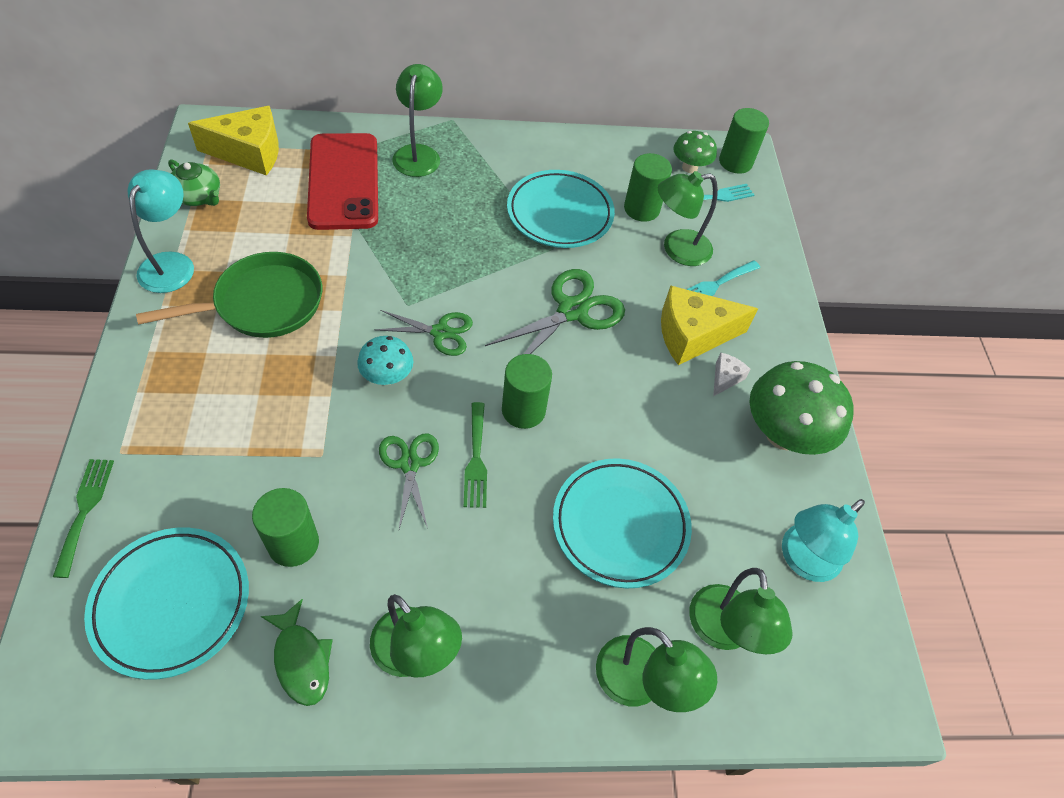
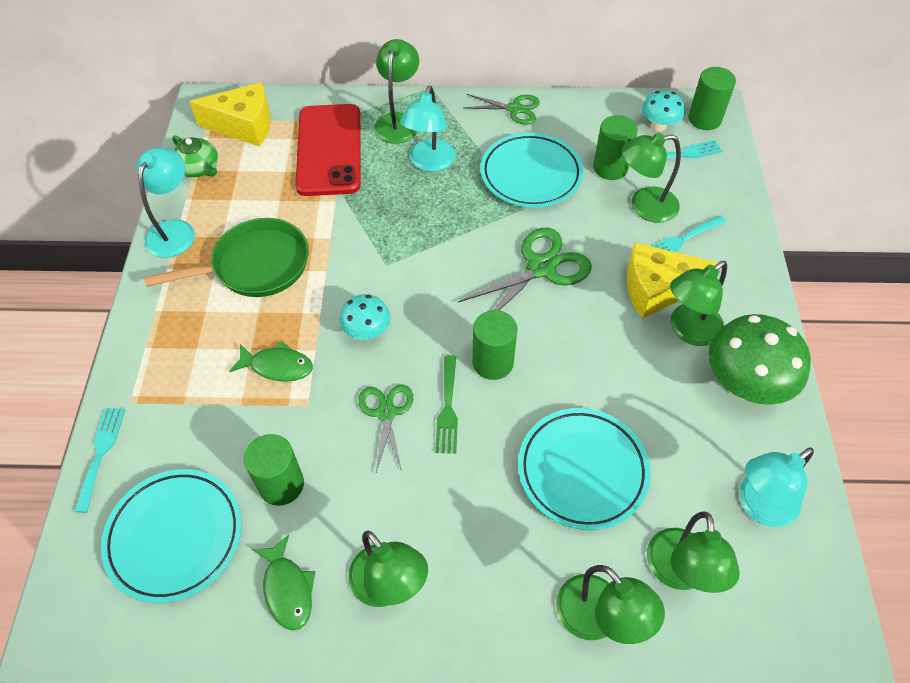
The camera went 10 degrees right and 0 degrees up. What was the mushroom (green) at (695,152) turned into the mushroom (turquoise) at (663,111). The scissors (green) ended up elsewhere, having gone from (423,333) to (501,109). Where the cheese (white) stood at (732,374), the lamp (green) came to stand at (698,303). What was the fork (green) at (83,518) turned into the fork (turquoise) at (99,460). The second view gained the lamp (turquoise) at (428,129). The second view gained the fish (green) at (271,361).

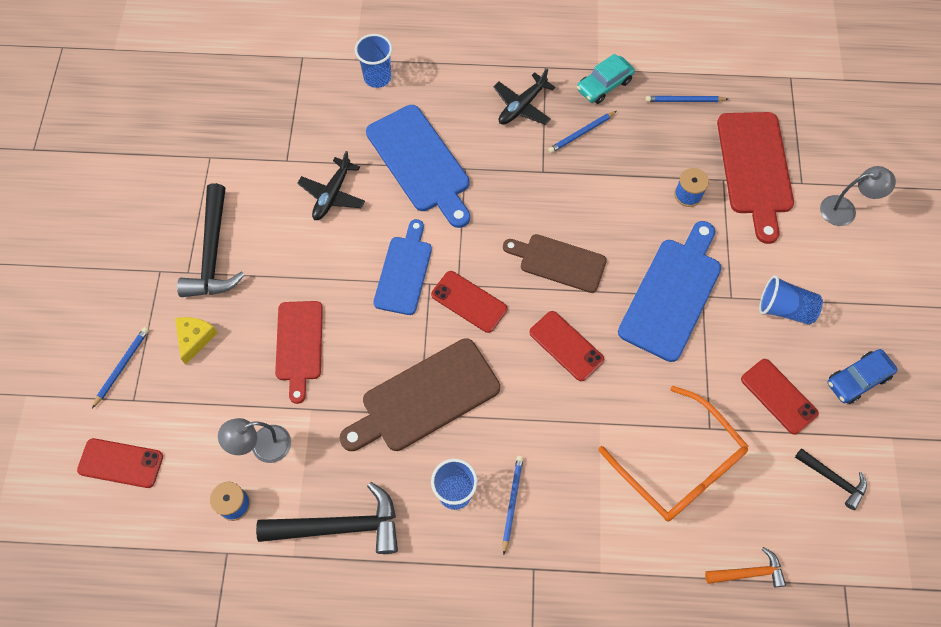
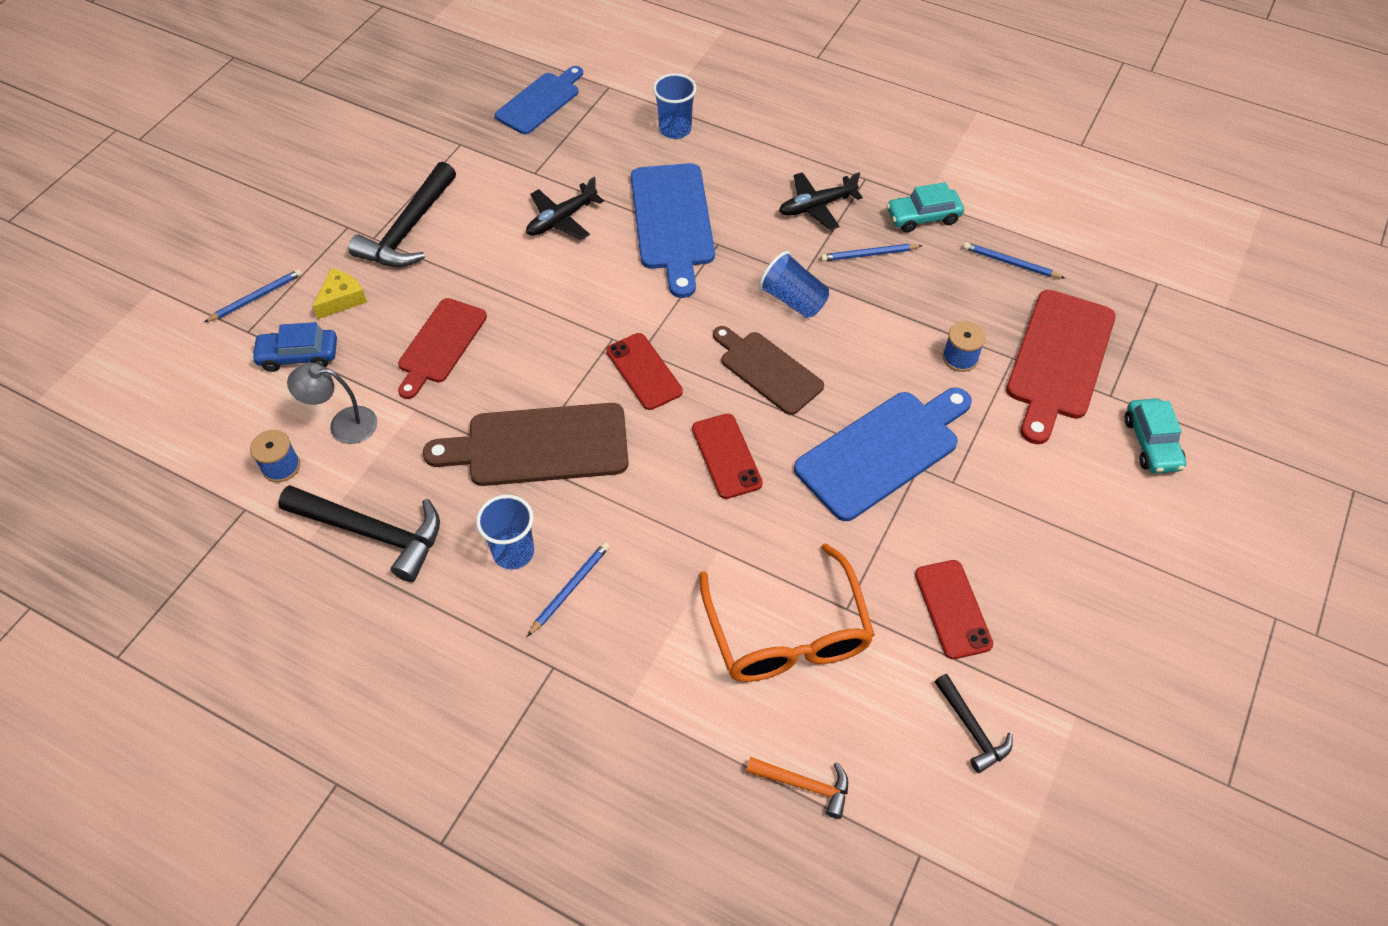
The camera went 25 degrees right and 10 degrees down. Where the lamp (grey) stood at (858,196), the car (turquoise) came to stand at (1155,435). The cutting board (blue) ended up elsewhere, having gone from (402,267) to (539,100). The cup (blue) ended up elsewhere, having gone from (791,300) to (794,284). The car (blue) ended up elsewhere, having gone from (862,376) to (294,347). The second view lost the phone (red) at (120,463).

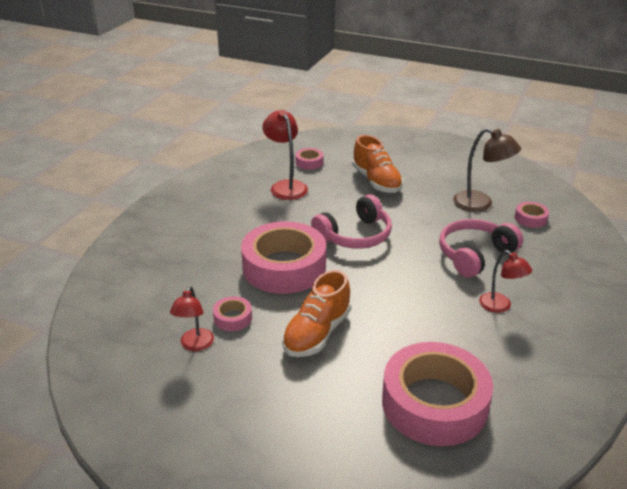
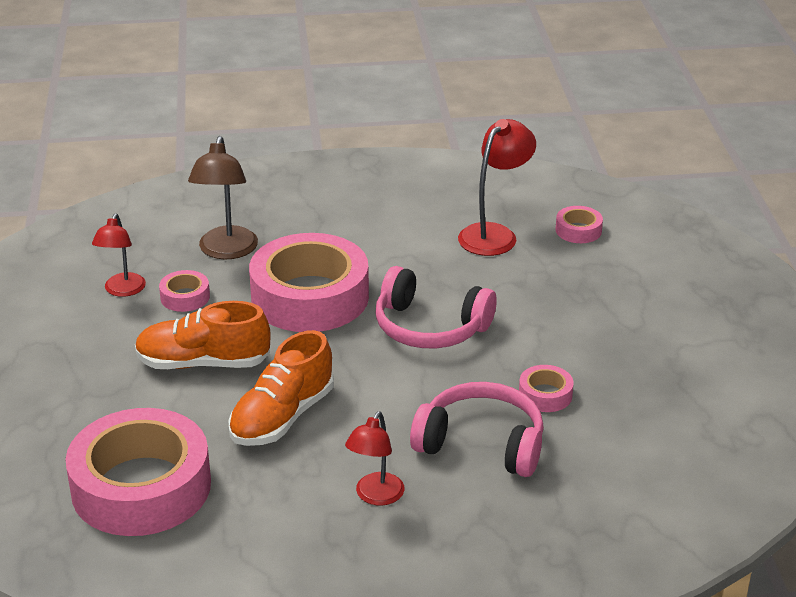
The camera went 60 degrees right and 0 degrees up. The lamp (brown) ended up elsewhere, having gone from (487,170) to (223,197). The shoe (orange) ended up elsewhere, having gone from (377,164) to (281,388). The tape (pink) ended up elsewhere, having gone from (532,215) to (546,388). The lamp (red) at (192,318) ended up facing another way, 60 degrees counterclockwise from before.

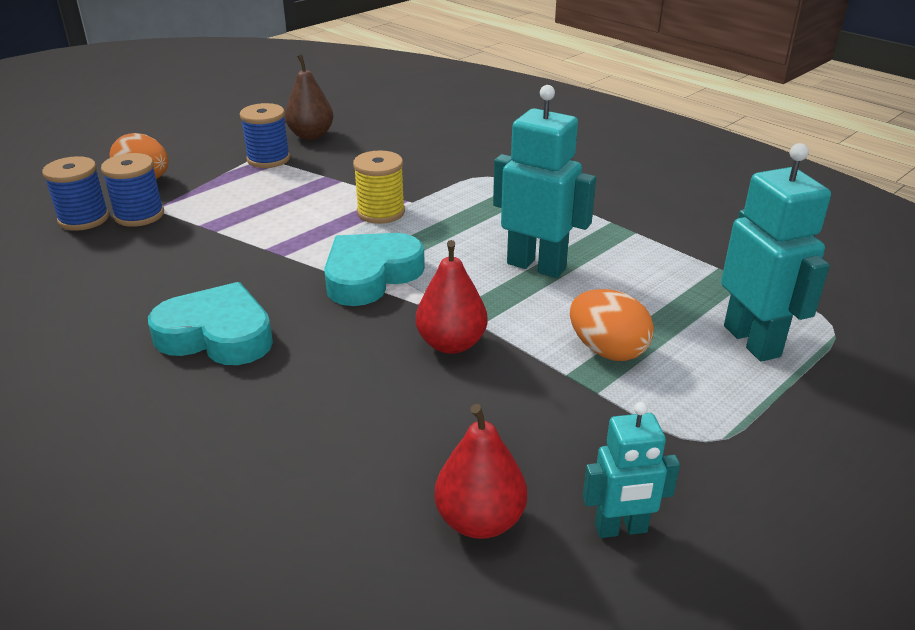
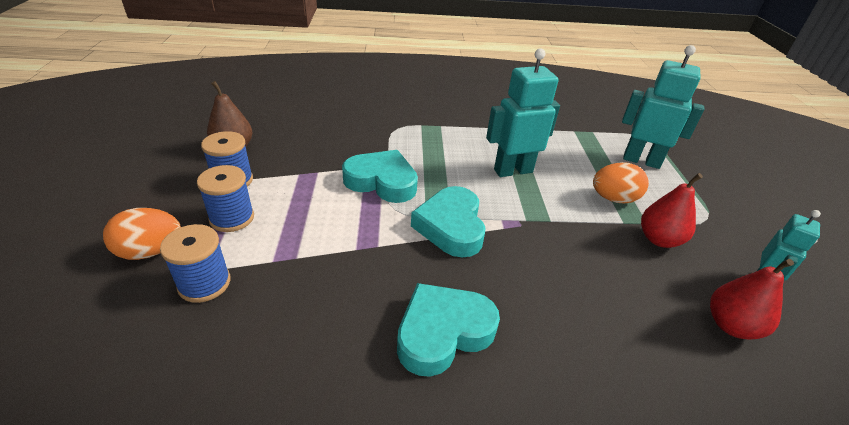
The camera went 50 degrees left and 5 degrees up. Where the spool (yellow) stood at (379,187), the heart (turquoise) came to stand at (380,176). The spool (blue) ended up elsewhere, having gone from (75,193) to (225,198). The pear (red) ended up elsewhere, having gone from (451,297) to (672,210).

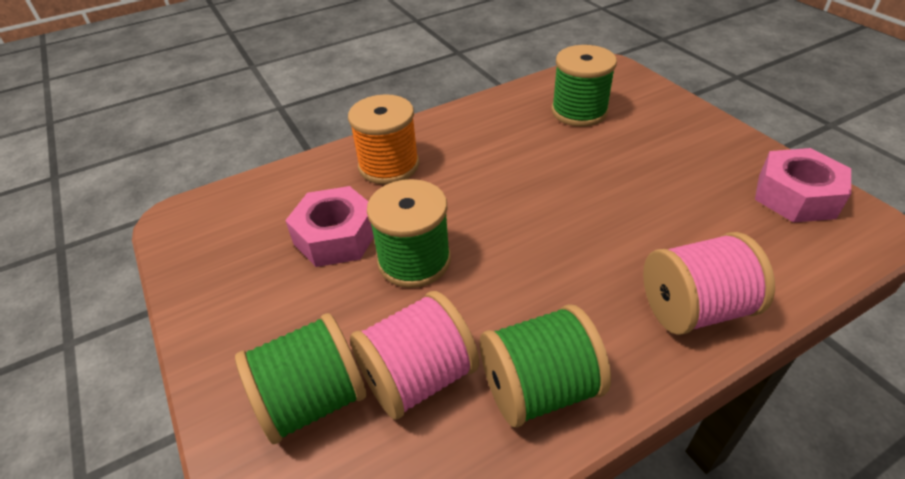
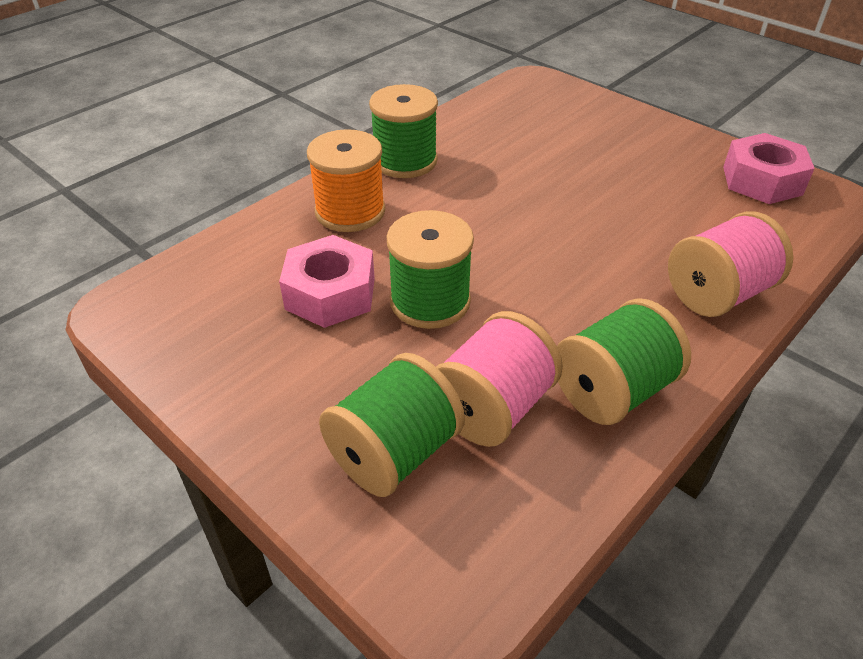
The camera went 20 degrees left and 0 degrees up. The spool (green) ended up elsewhere, having gone from (584,86) to (403,131).

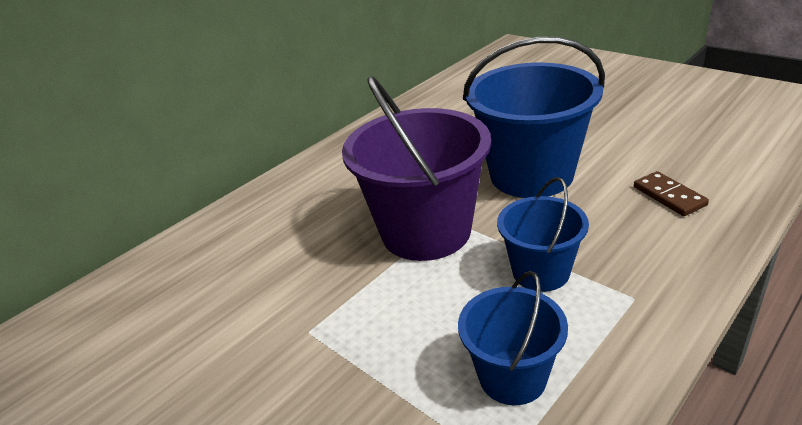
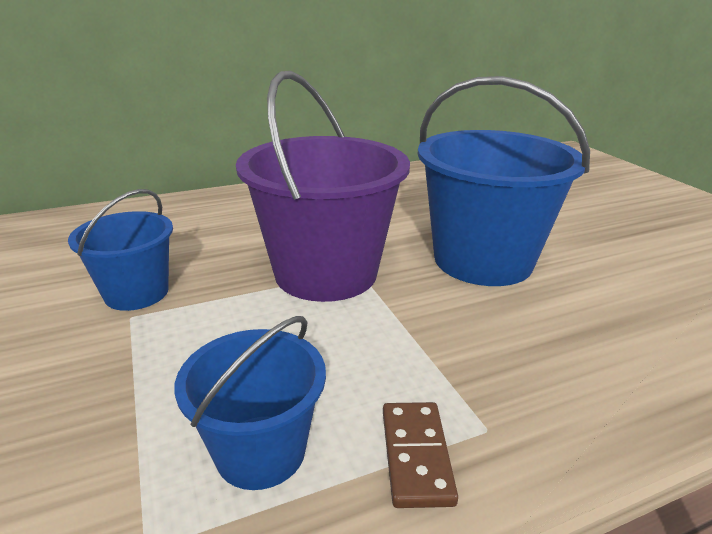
The camera went 20 degrees right and 5 degrees down. The domino (brown) ended up elsewhere, having gone from (671,193) to (420,455). The bucket (blue) ended up elsewhere, having gone from (543,234) to (120,250).

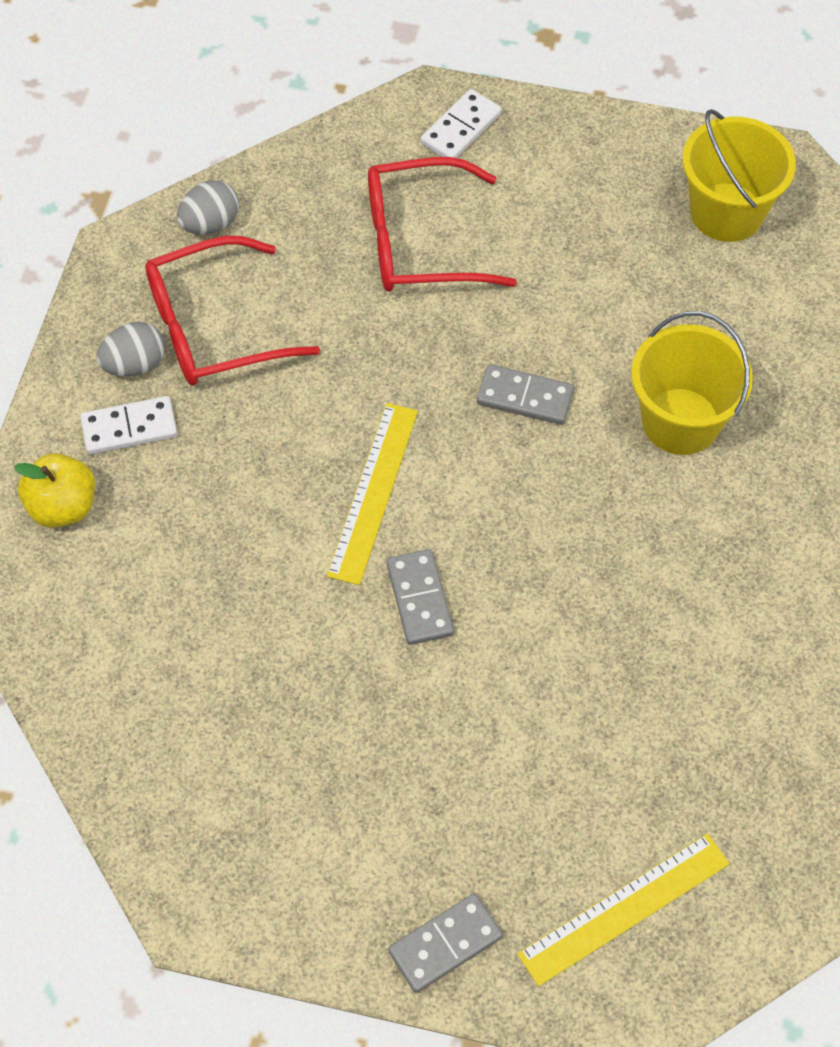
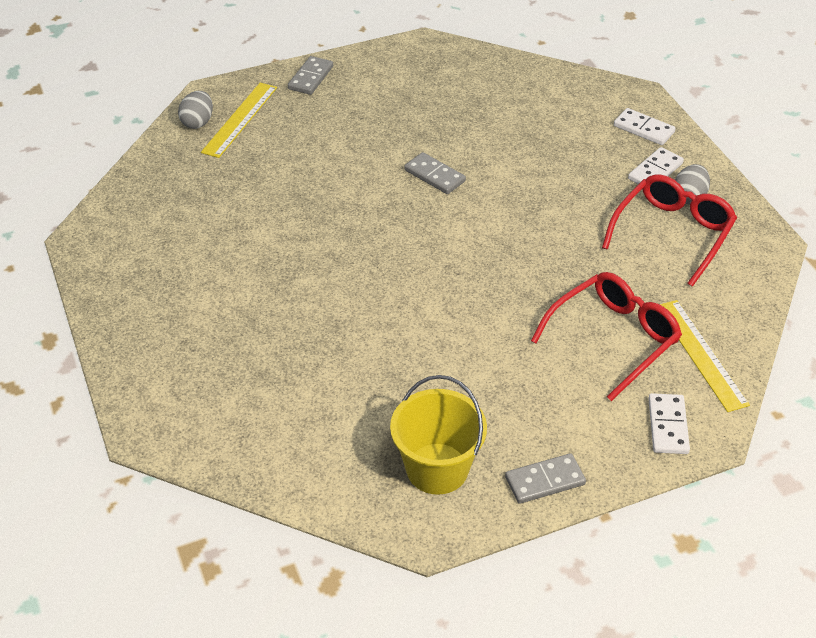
The camera went 145 degrees right and 15 degrees down. The egg (grey) ended up elsewhere, having gone from (208,207) to (195,110). The second view lost the bucket (yellow) at (692,383). The domino (grey) ended up elsewhere, having gone from (525,394) to (545,478). The ruler (yellow) ended up elsewhere, having gone from (372,494) to (704,356). Where the apple (yellow) stood at (54,490), the domino (white) came to stand at (645,126).

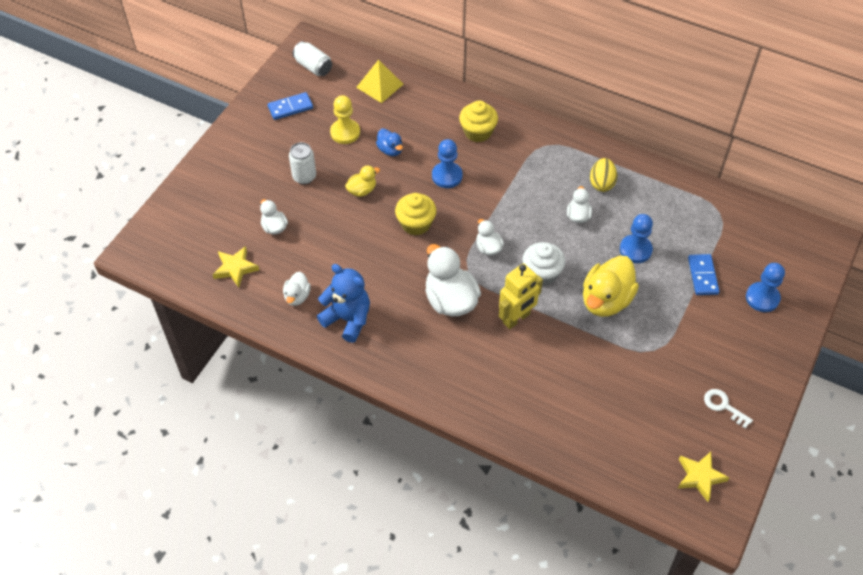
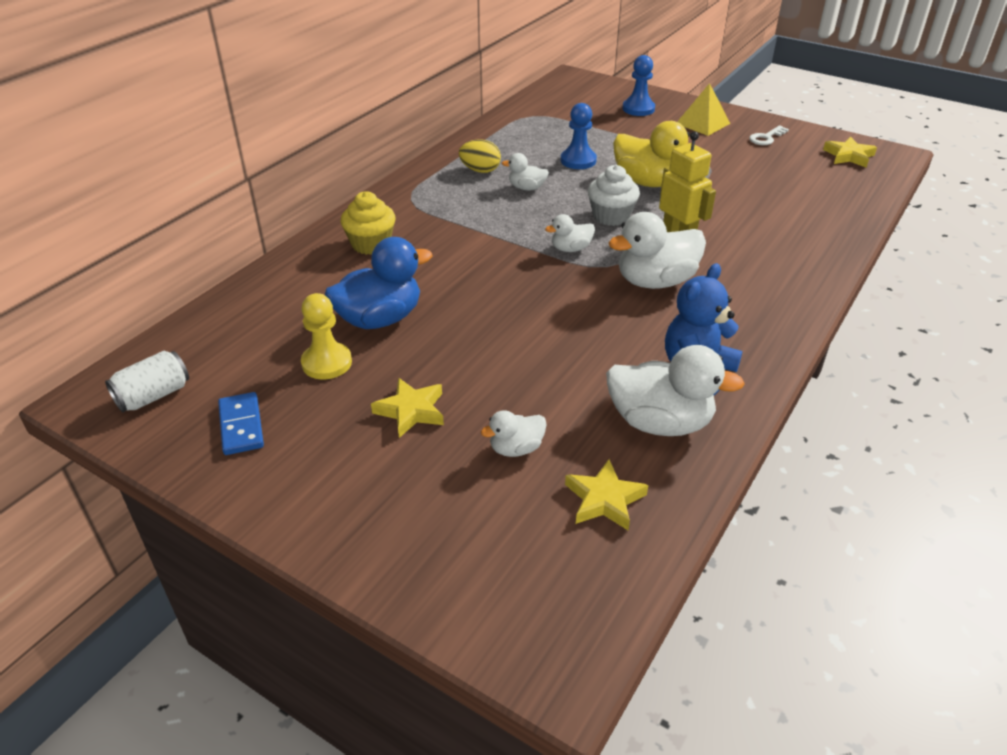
The camera went 85 degrees left and 15 degrees down. The pyramid (yellow) ended up elsewhere, having gone from (380,81) to (703,109). The size of the duck (blue) at (389,142) changed by a factor of 1.91. The second view lost the pawn (blue) at (447,163). Where the can (white) stood at (302,163), the star (yellow) came to stand at (407,408). The second view lost the duck (yellow) at (362,181). The second view lost the cupcake (yellow) at (416,214). The second view lost the domino (blue) at (704,274). The size of the duck (white) at (297,289) changed by a factor of 1.91.

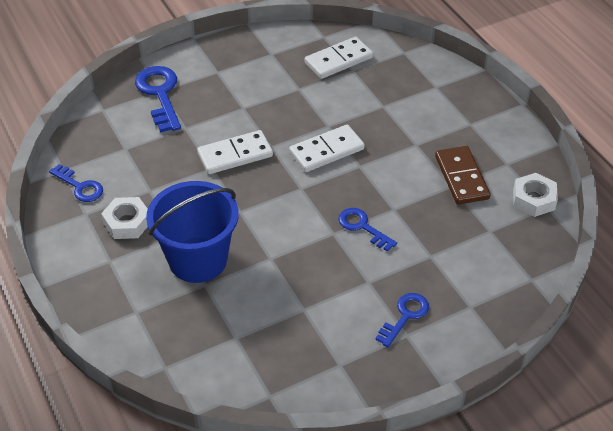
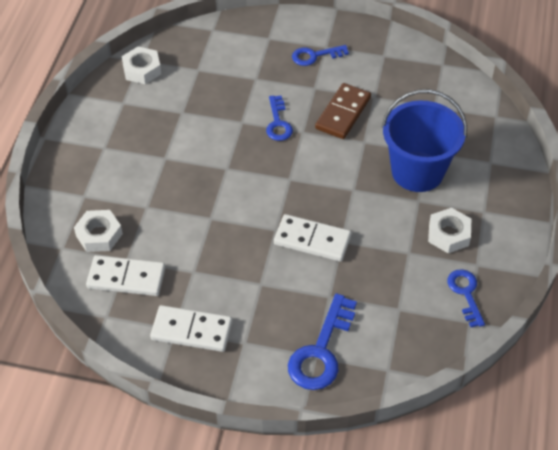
The camera went 140 degrees left and 5 degrees up. The domino (white) ended up elsewhere, having gone from (327,148) to (191,328). The domino (brown) ended up elsewhere, having gone from (463,175) to (343,111). The second view gained the nut (white) at (98,231).

